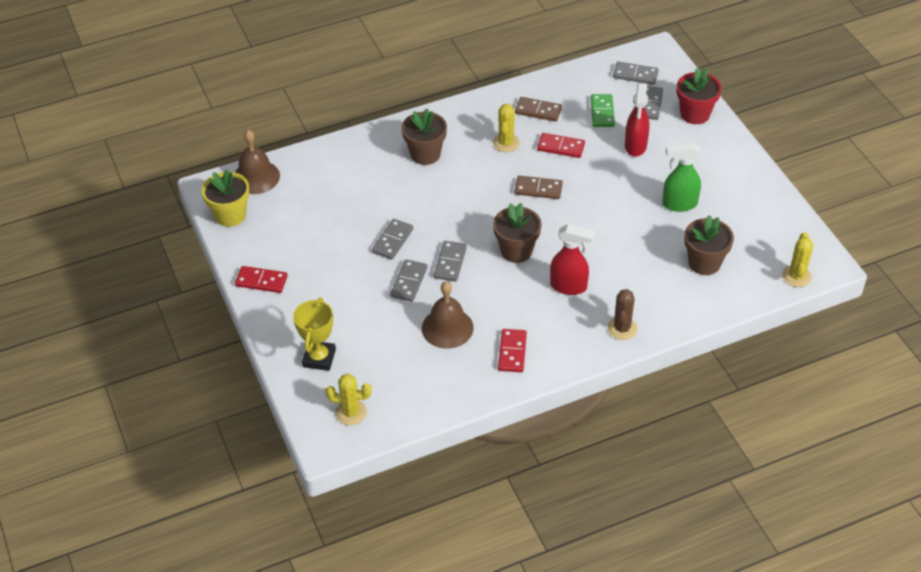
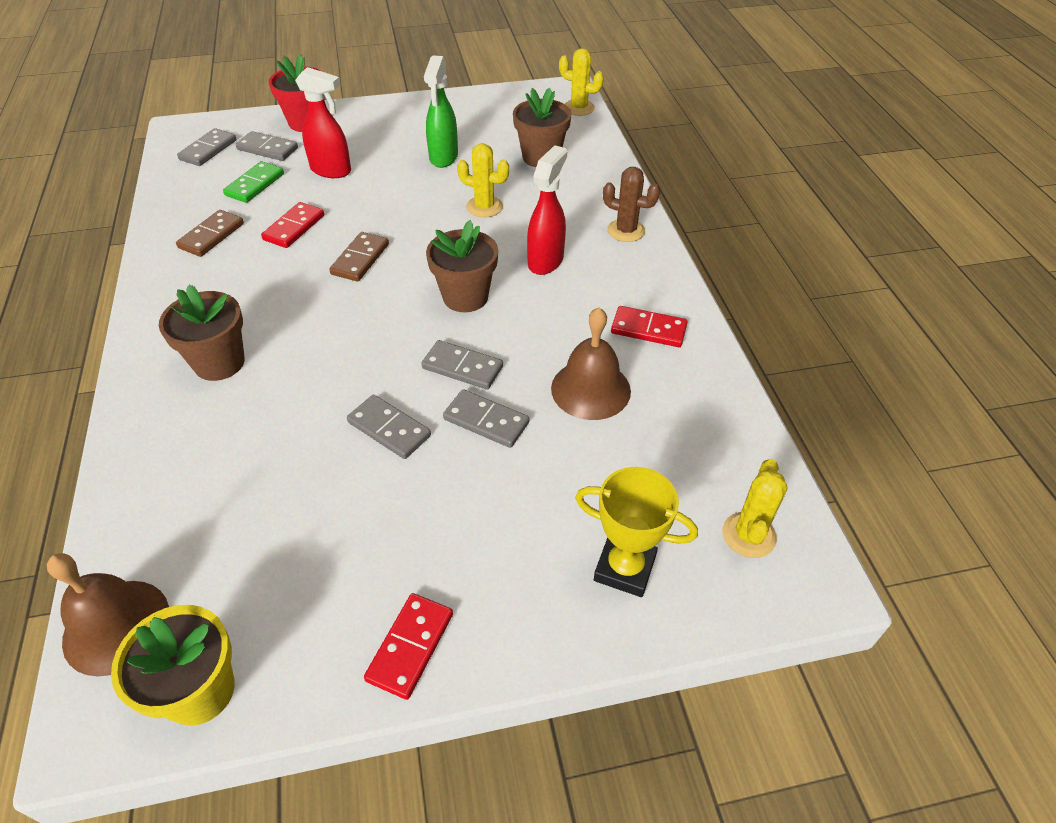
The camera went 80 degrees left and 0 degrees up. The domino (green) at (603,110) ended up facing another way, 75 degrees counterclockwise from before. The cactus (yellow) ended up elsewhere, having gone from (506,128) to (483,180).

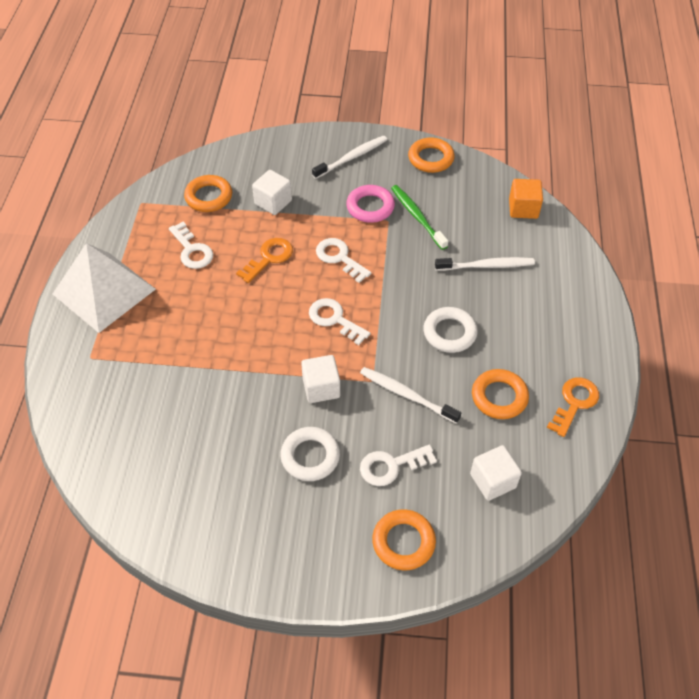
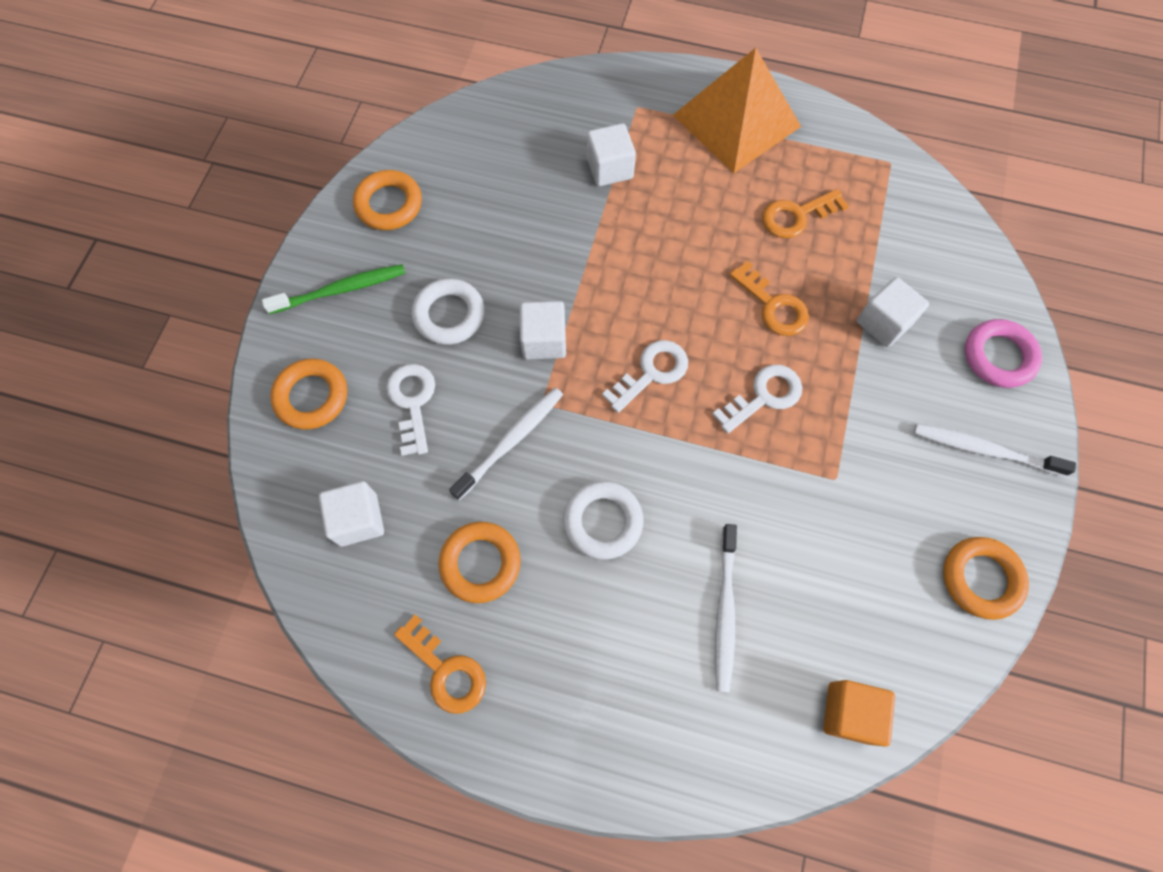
The camera went 100 degrees right and 15 degrees up. The toothbrush (white) at (349,157) ended up facing another way, 135 degrees clockwise from before. The ring (orange) ended up elsewhere, having gone from (208,193) to (387,200). The ring (pink) ended up elsewhere, having gone from (370,204) to (1003,353). The toothbrush (green) ended up elsewhere, having gone from (419,217) to (333,289). What was the key (white) at (191,245) turned into the key (orange) at (805,213). What was the pyramid (white) at (104,288) turned into the pyramid (orange) at (737,110). The second view gained the cube (white) at (611,154).

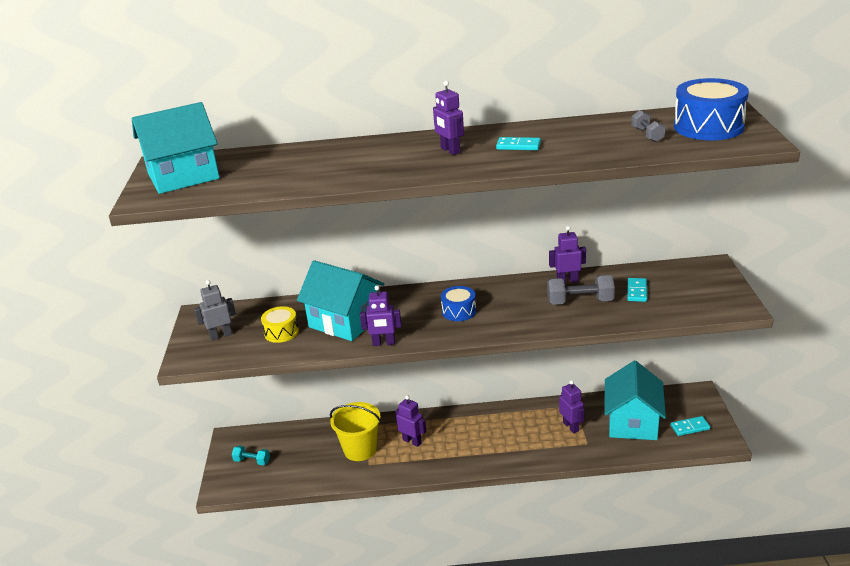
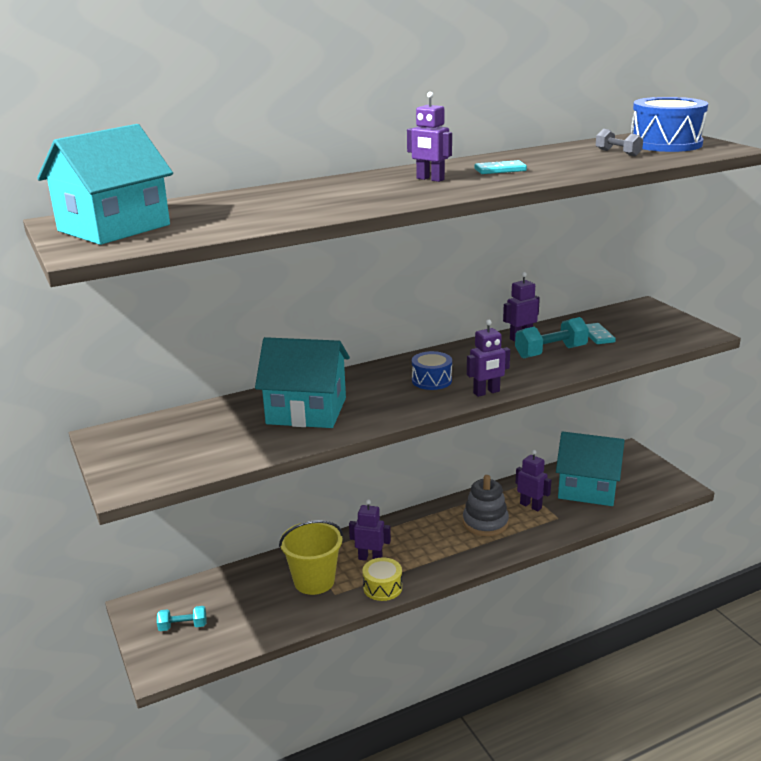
The camera went 25 degrees left and 5 degrees down. What was the dumbbell (grey) at (581,290) turned into the dumbbell (turquoise) at (552,337). The second view lost the robot (grey) at (215,310). The robot (purple) ended up elsewhere, having gone from (380,315) to (488,358). The drum (yellow) ended up elsewhere, having gone from (280,324) to (382,579). The house (turquoise) at (635,400) ended up facing another way, 60 degrees counterclockwise from before. The second view lost the domino (turquoise) at (690,426). The second view gained the stacking toy (grey) at (486,505).

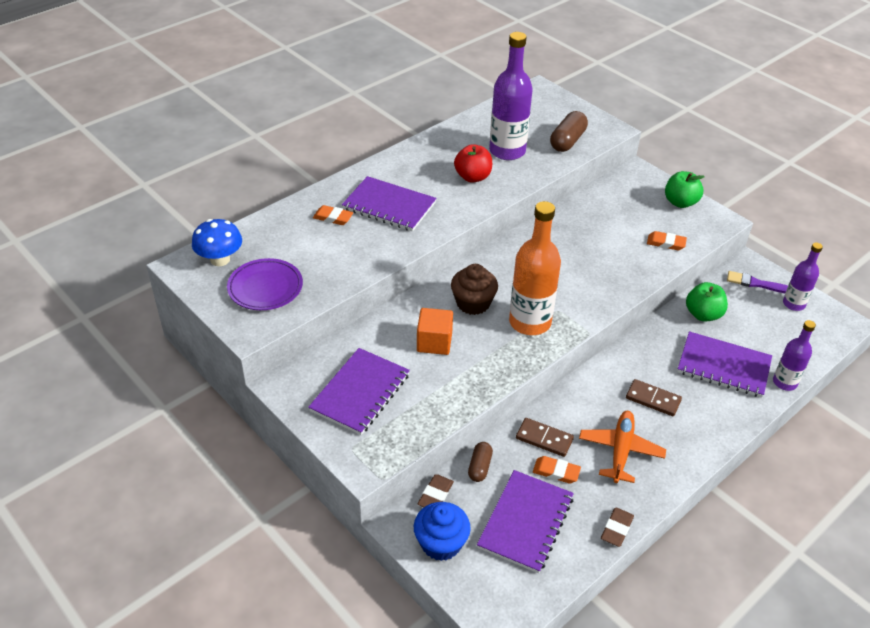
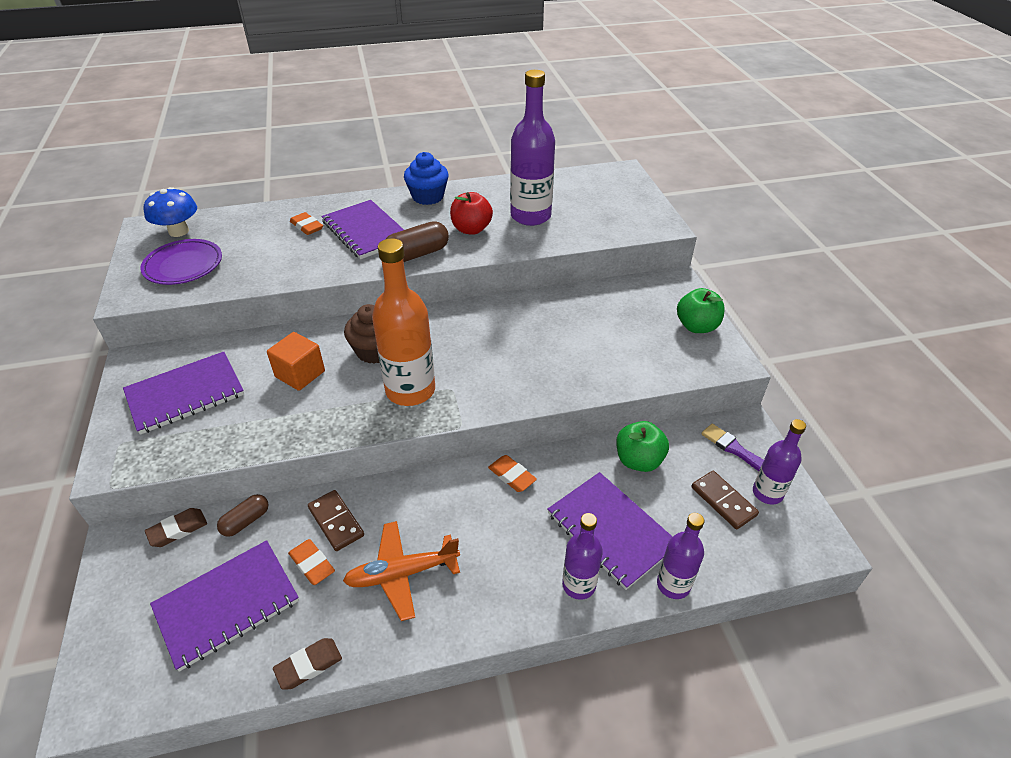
The camera went 30 degrees right and 0 degrees up. The capsule (brown) ended up elsewhere, having gone from (569,131) to (417,241). The eraser (orange) ended up elsewhere, having gone from (667,240) to (512,473). The domino (brown) ended up elsewhere, having gone from (654,397) to (725,500). The plane (orange) at (622,447) ended up facing another way, 150 degrees counterclockwise from before. The cupcake (blue) ended up elsewhere, having gone from (442,531) to (426,178). The second view gained the bottle (purple) at (582,556).

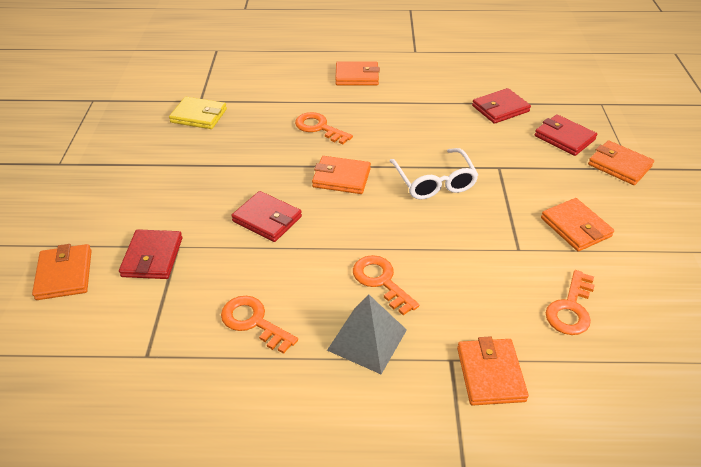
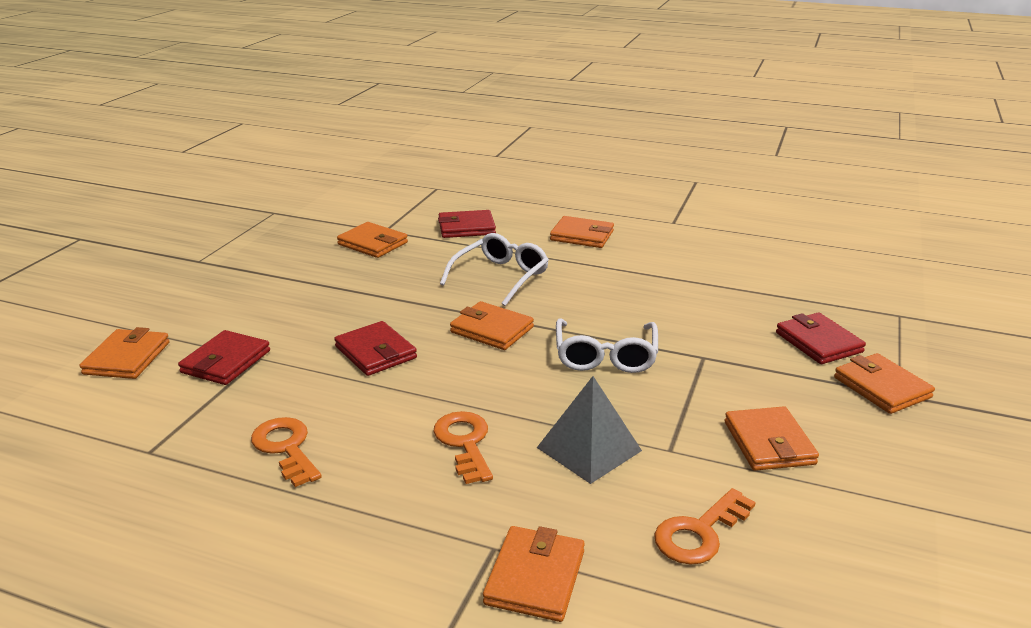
The camera went 20 degrees right and 15 degrees down. The wallet (red) ended up elsewhere, having gone from (501,106) to (467,224). What was the wallet (yellow) at (198,113) turned into the wallet (orange) at (372,240). Where the key (orange) stood at (324,128), the glasses (white) came to stand at (494,269). The pyramid (grey) ended up elsewhere, having gone from (367,334) to (589,430).

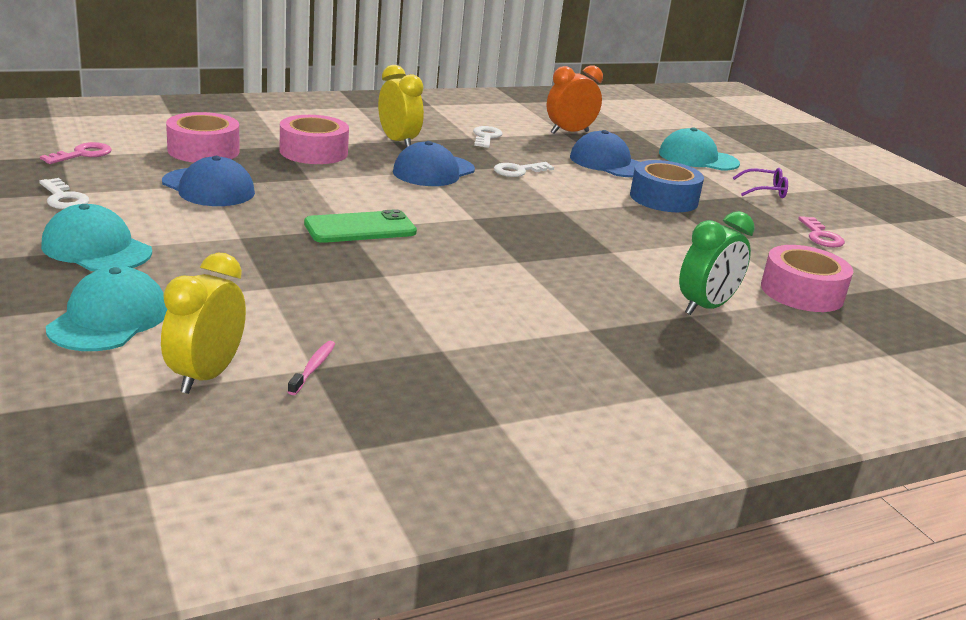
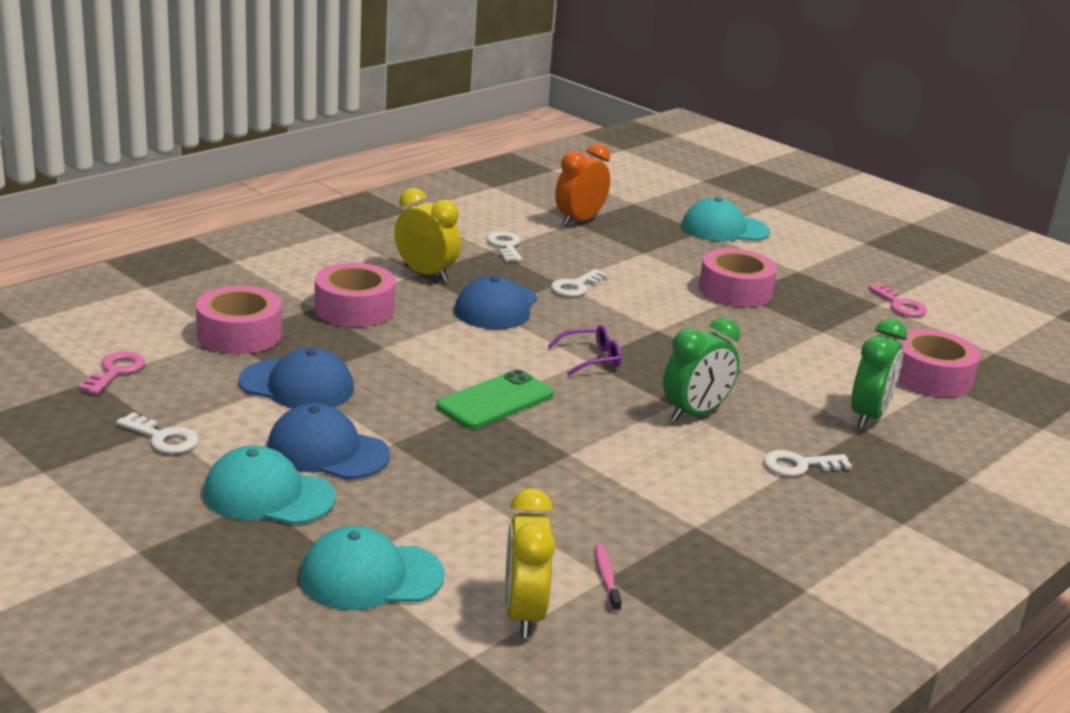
The camera went 20 degrees left and 0 degrees up. The cap (blue) ended up elsewhere, having gone from (604,153) to (328,441). What was the tape (blue) at (667,186) turned into the tape (pink) at (738,278). The glasses (purple) ended up elsewhere, having gone from (760,183) to (584,350). The cap (turquoise) at (106,308) ended up facing another way, 90 degrees counterclockwise from before. The second view gained the clock (green) at (701,369). The second view gained the key (white) at (807,463).

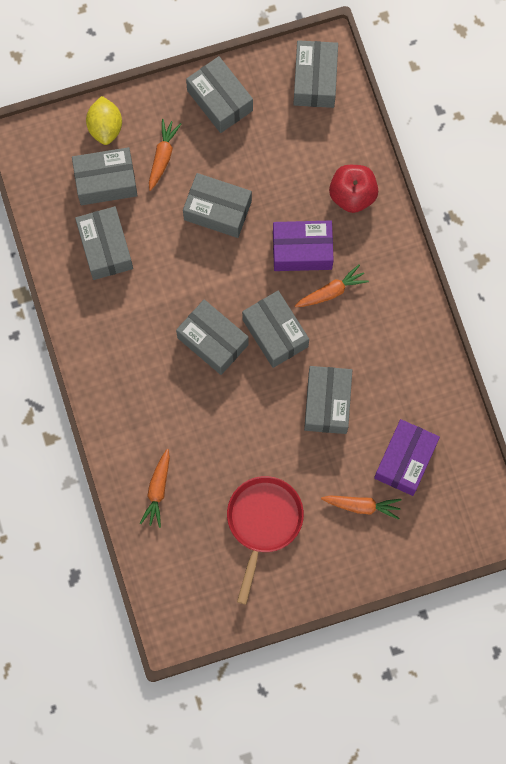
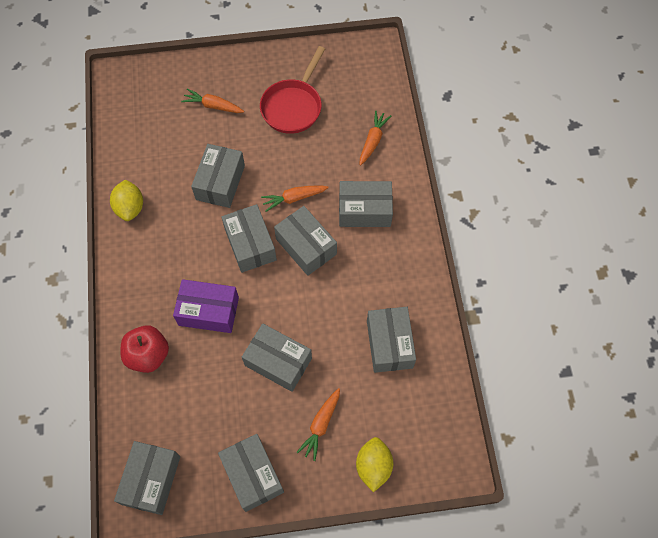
The camera went 170 degrees left and 10 degrees down. The box (grey) ended up elsewhere, having gone from (105,176) to (366,204). The carrot (orange) ended up elsewhere, having gone from (332,286) to (295,199). The second view lost the box (purple) at (407,457). The second view gained the lemon (yellow) at (126,200).

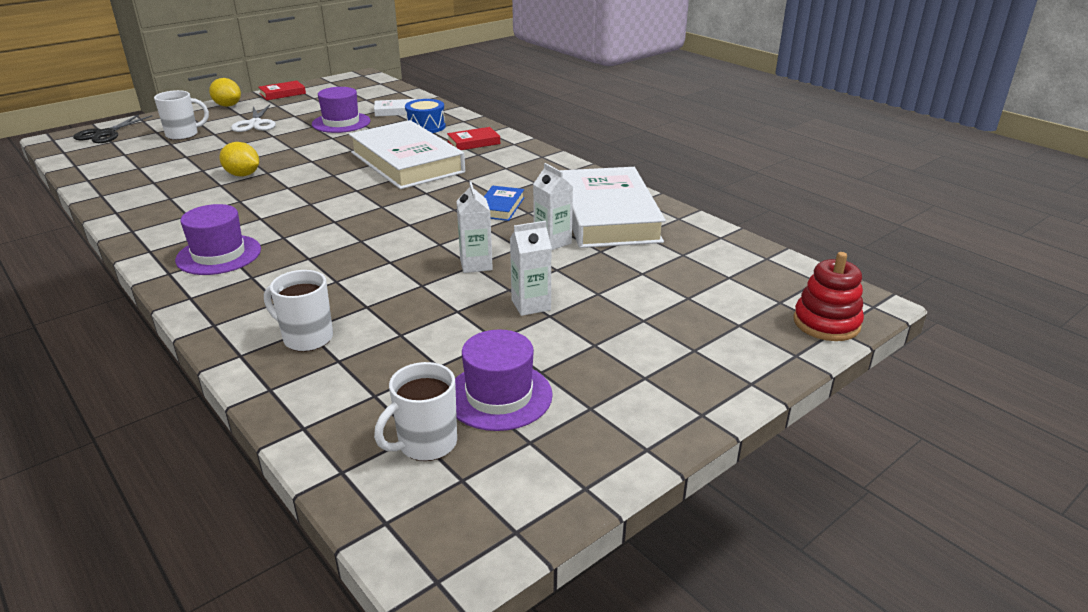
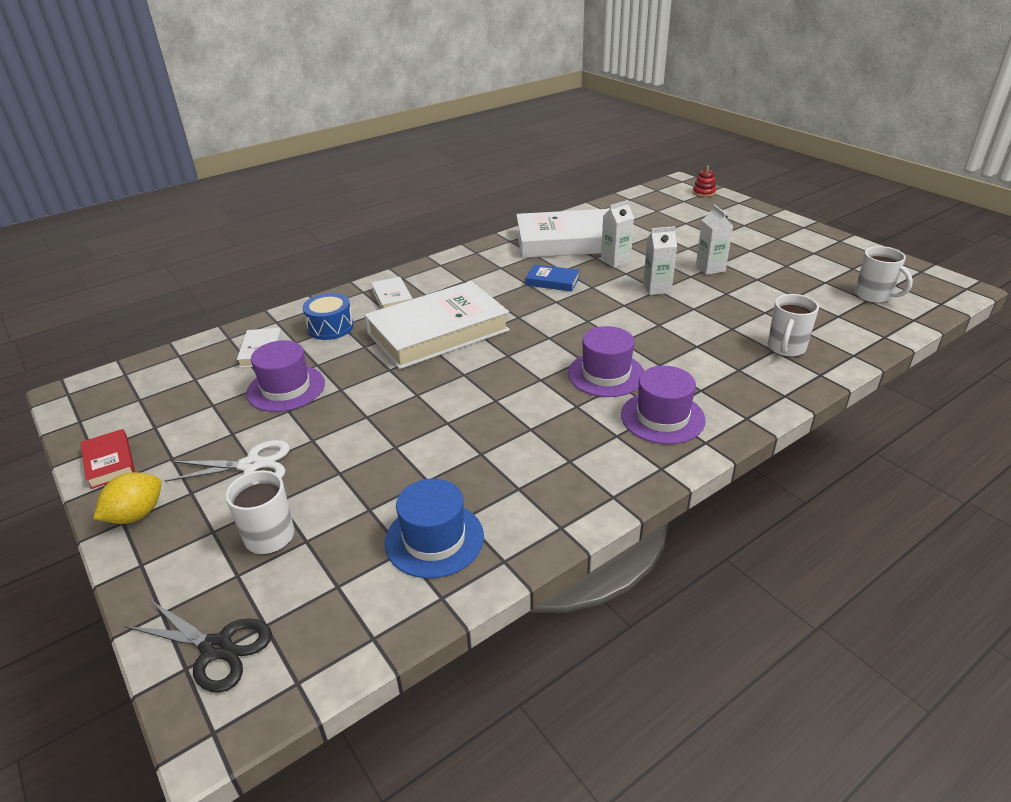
The camera went 85 degrees left and 5 degrees up. What was the book (red) at (473,138) turned into the book (white) at (392,293). The second view lost the lemon (yellow) at (239,159). The size of the stacking toy (red) at (828,296) changed by a factor of 0.63. The hat (purple) ended up elsewhere, having gone from (504,380) to (606,361). The second view gained the hat (blue) at (434,528).

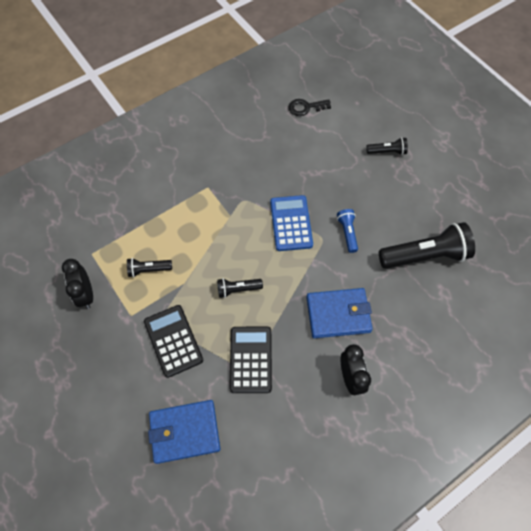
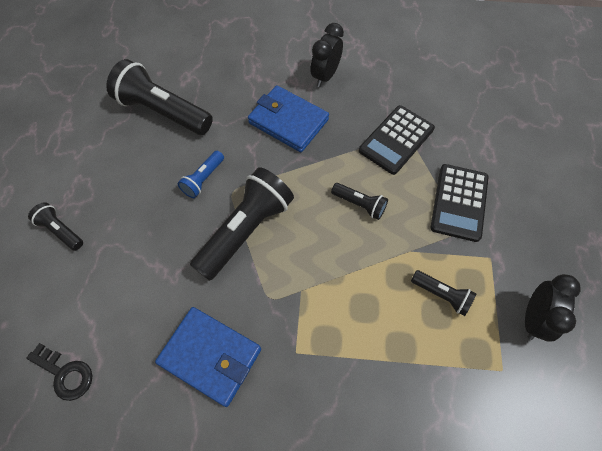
The camera went 140 degrees left and 0 degrees up. Where the calculator (blue) stood at (291,223), the flashlight (black) came to stand at (242,224). The wallet (blue) ended up elsewhere, having gone from (184,432) to (208,357).

